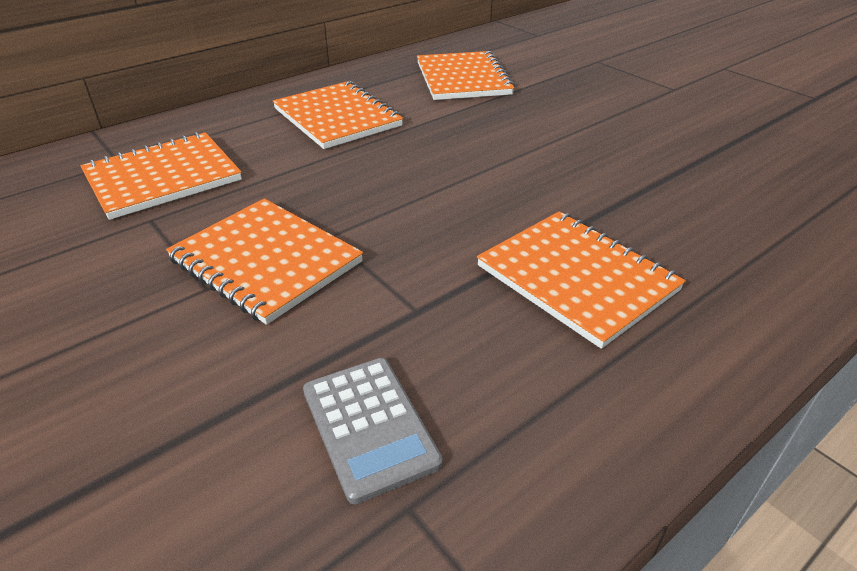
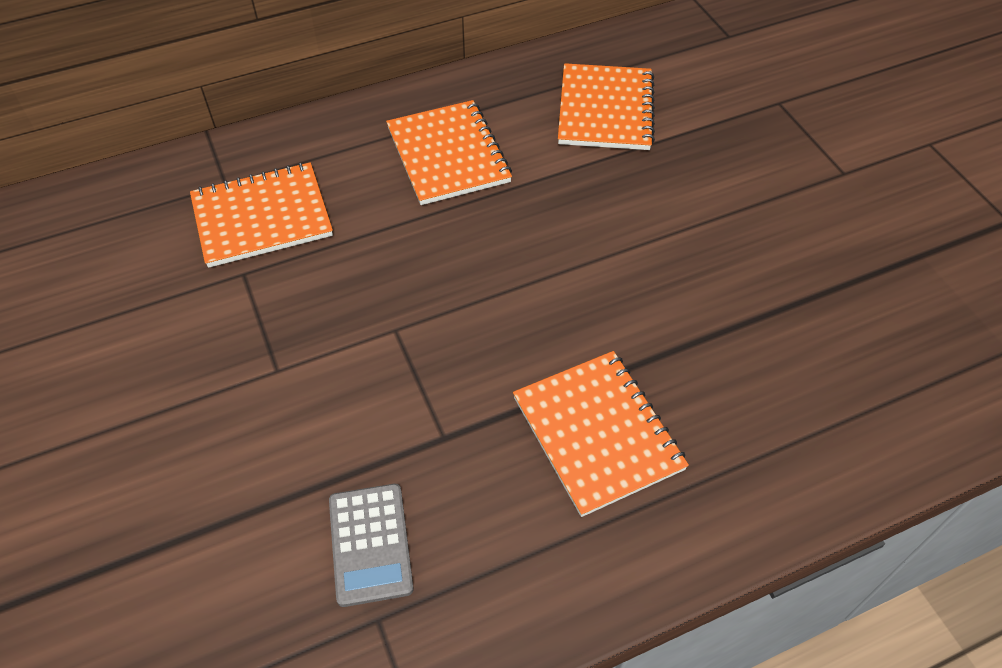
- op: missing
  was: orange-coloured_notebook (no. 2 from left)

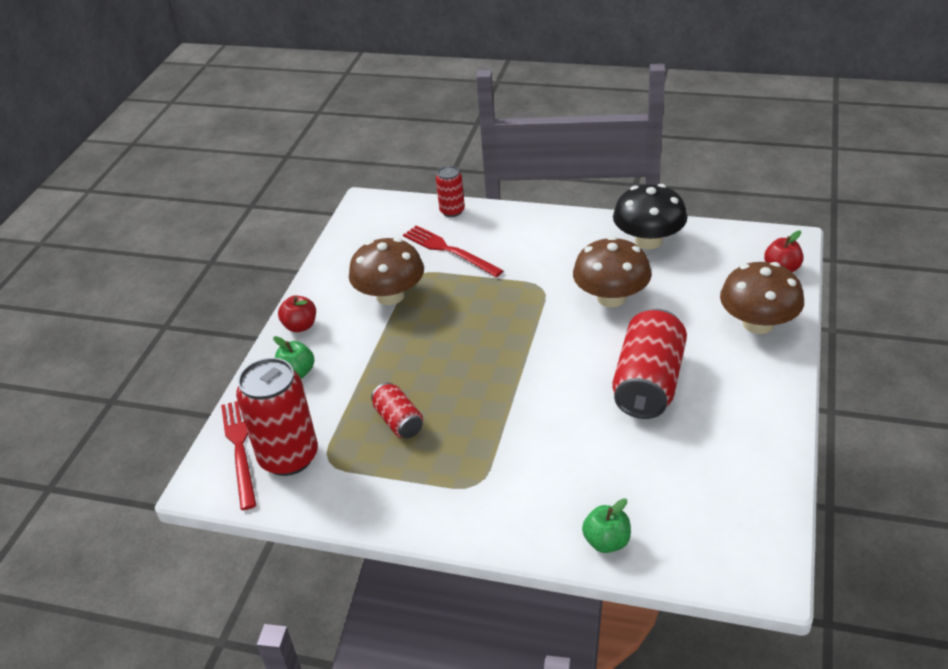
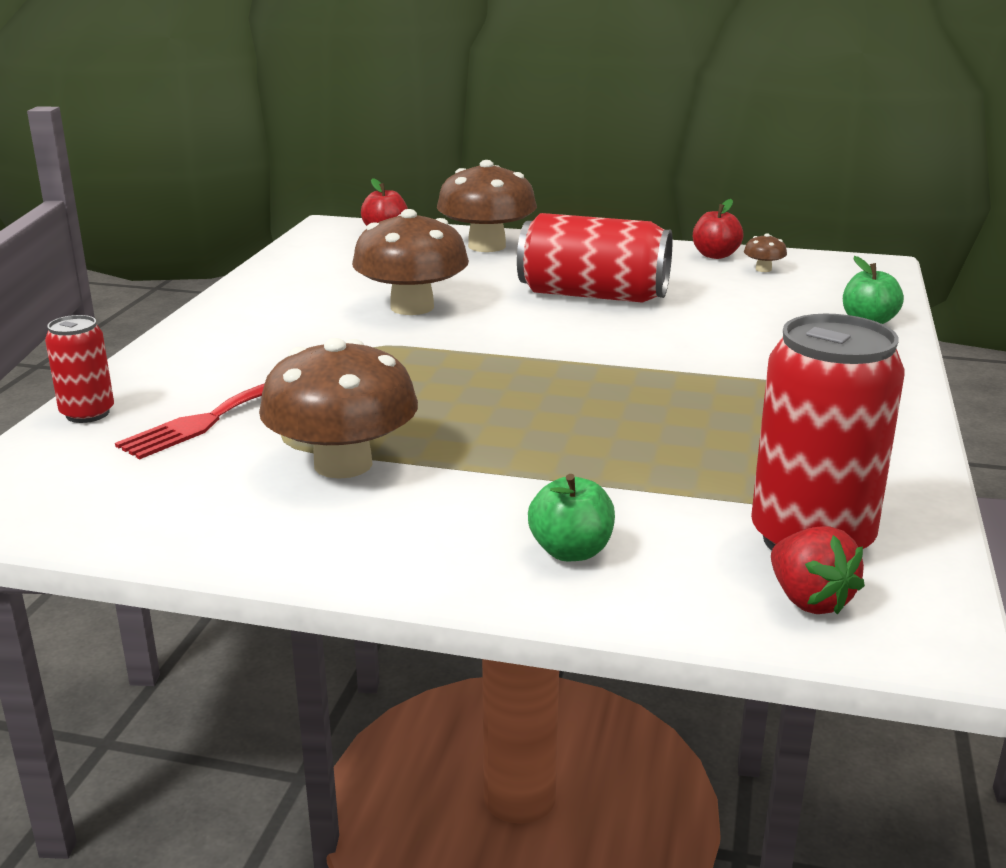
- op: missing
  was: black_mushroom
- op: relocated
  was: scarlet_apple (no. 1 from left in the first image)
  now: scarlet_apple (no. 2 from left)
- op: missing
  was: scarlet_soda_can (no. 2 from left)
- op: exchanged
  was: scarlet_table_fork (no. 1 from left)
  now: scarlet_strawberry
- op: appeared
  now: brown_mushroom (no. 4 from left)

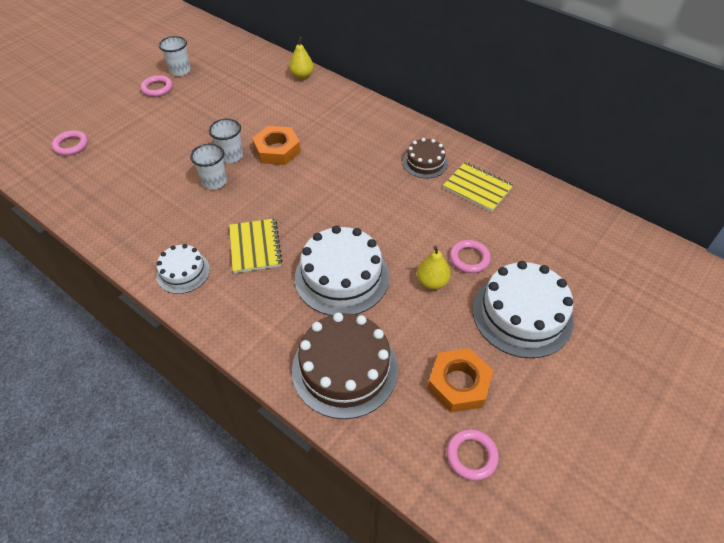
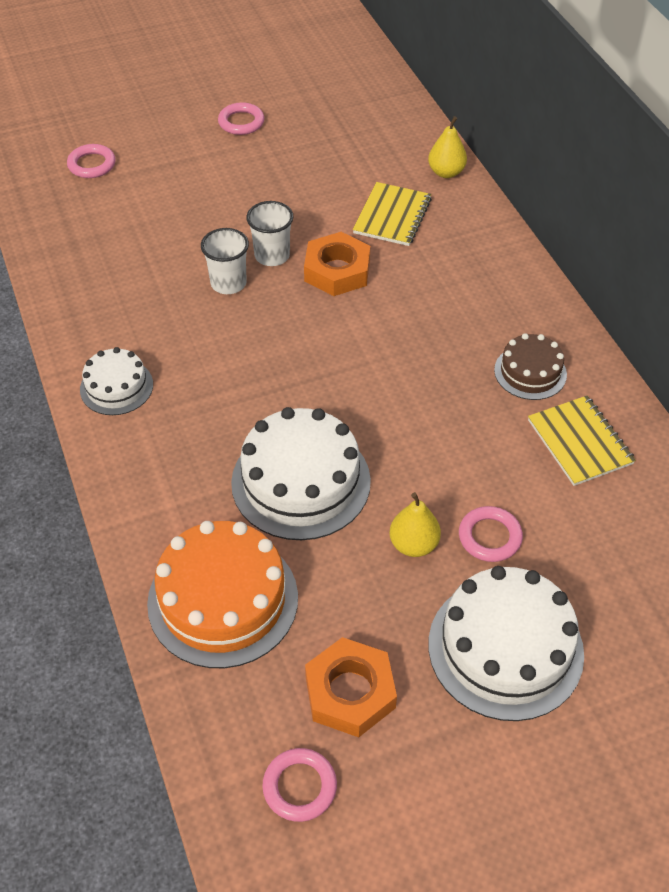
- op: missing
  was: pure_white_tumbler (no. 1 from left)
- op: relocated
  was: golden_notebook (no. 1 from left)
- op: colour
  was: brown_gateau (no. 1 from left)
  now: orange-coloured_gateau

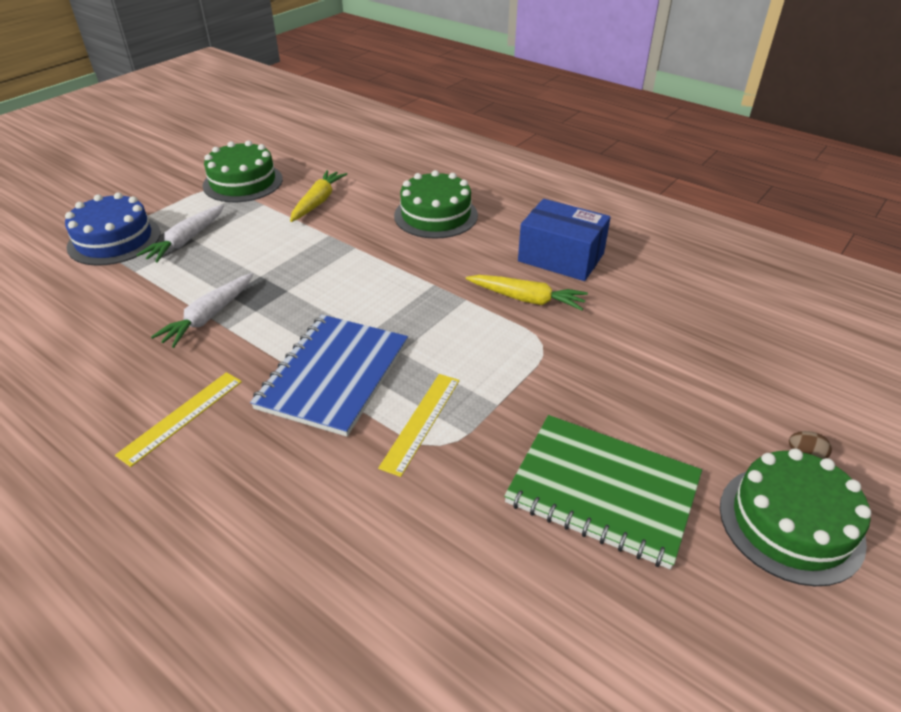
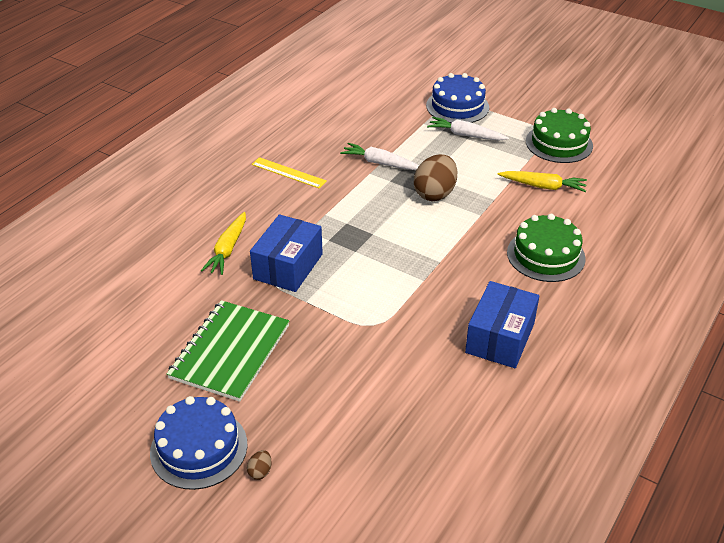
- op: relocated
  was: golden_carrot (no. 2 from left in the first image)
  now: golden_carrot (no. 1 from left)
- op: missing
  was: royal_blue_notebook
- op: exchanged
  was: golden_ruler (no. 2 from left)
  now: royal_blue_parcel (no. 1 from left)
- op: colour
  was: emerald_gateau (no. 3 from left)
  now: royal_blue_gateau (no. 1 from left)
- op: appeared
  now: brown_toy_egg (no. 2 from left)

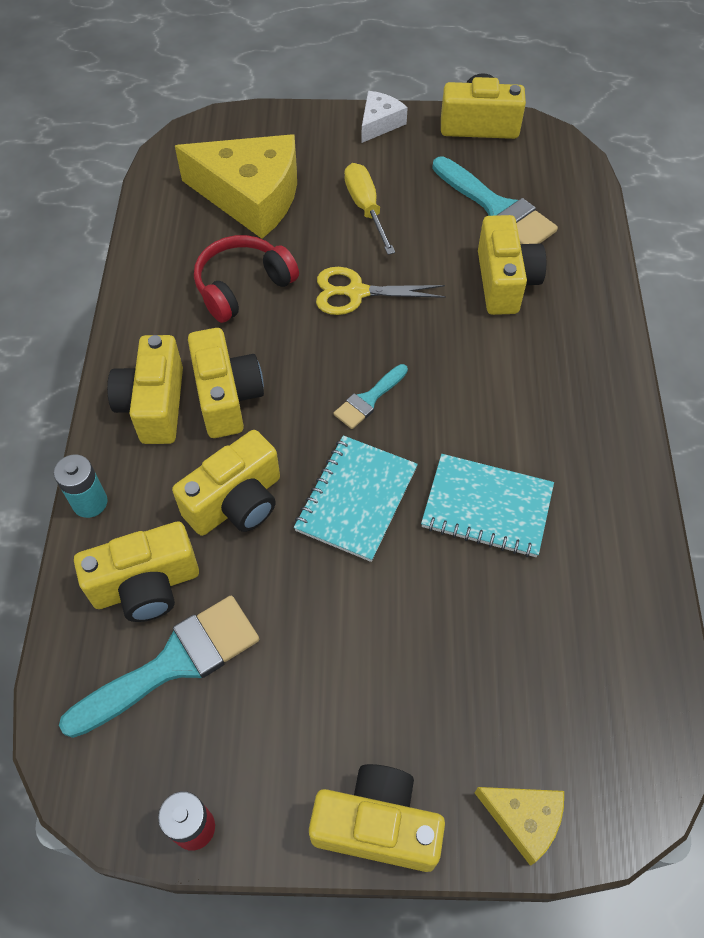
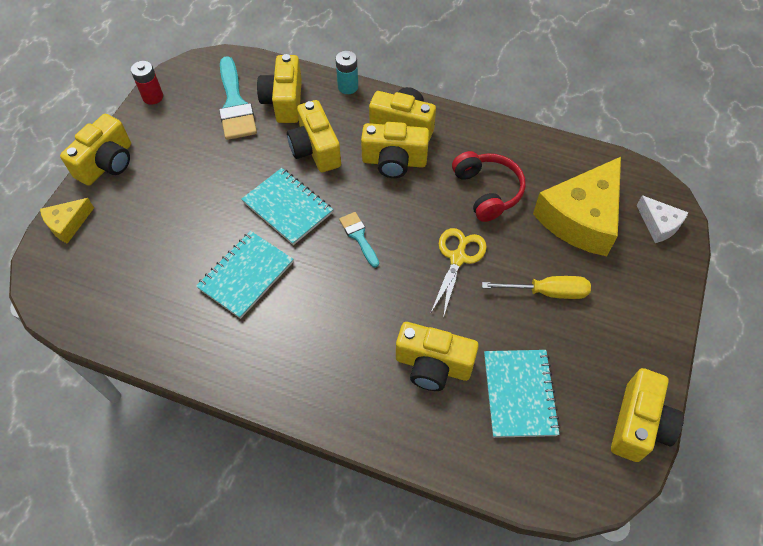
- op: relocated
  was: pure_white_piece_of_cheese
- op: exchanged
  was: turquoise_paint_brush (no. 3 from left)
  now: turquoise_notebook (no. 3 from left)

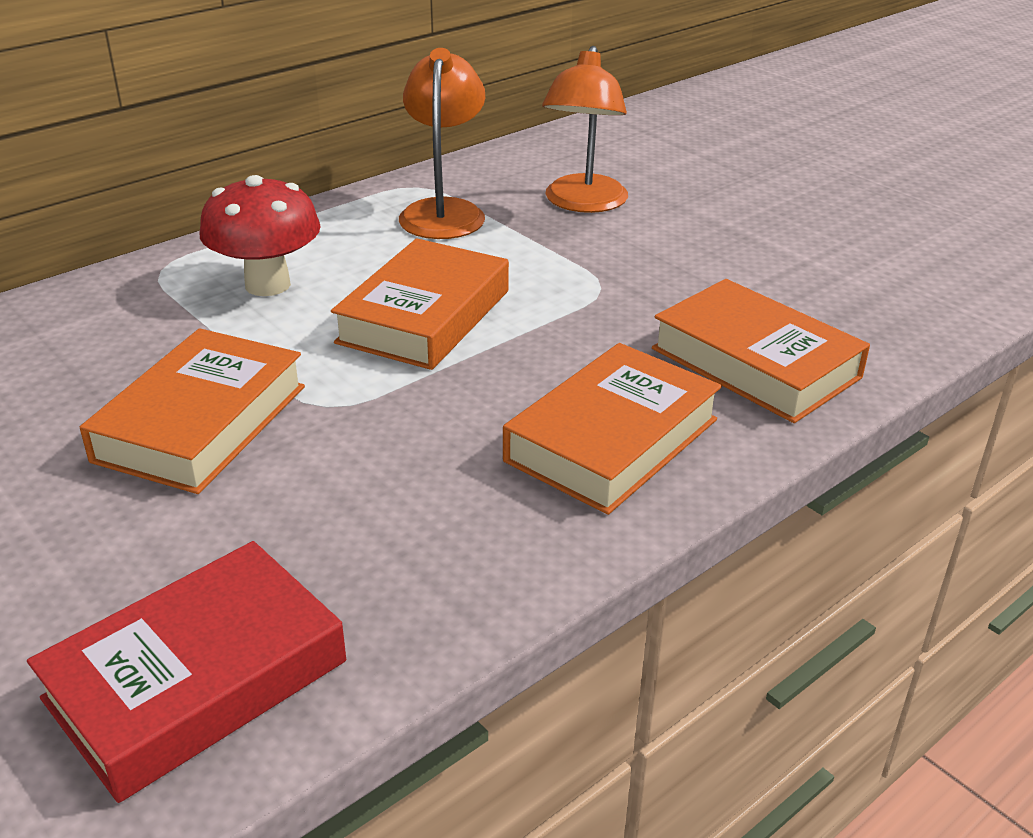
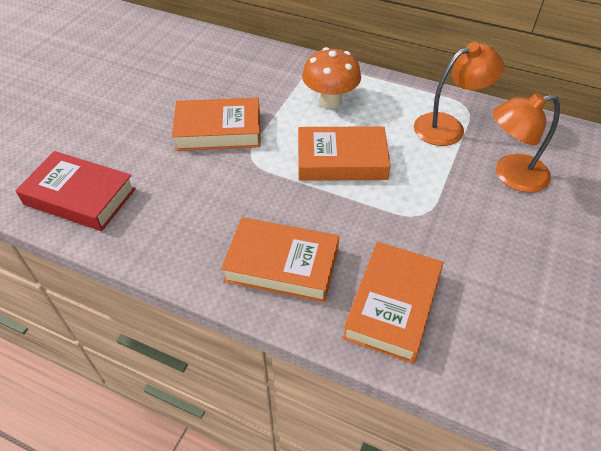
- op: colour
  was: scarlet_mushroom
  now: orange-coloured_mushroom

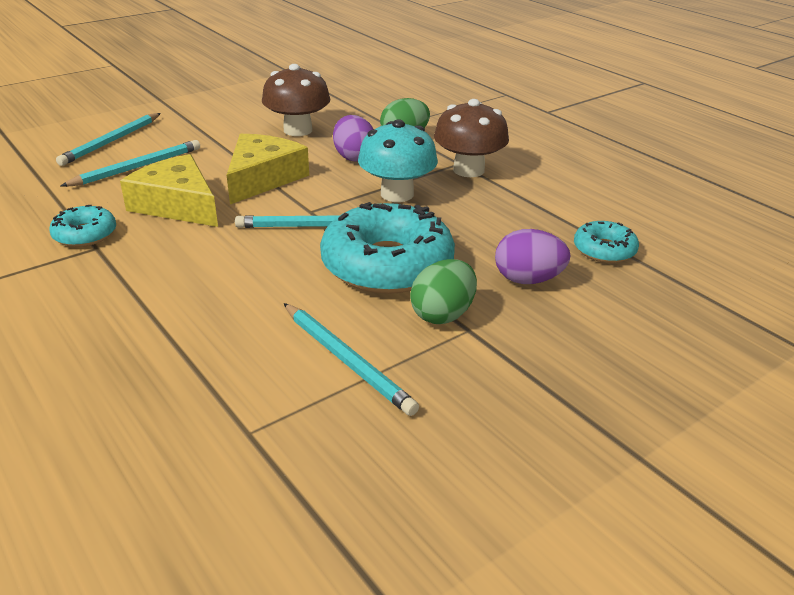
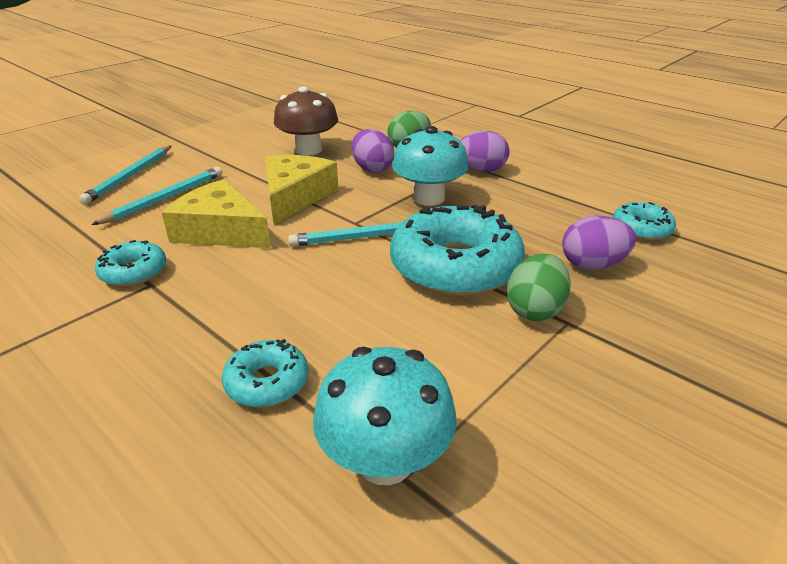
- op: exchanged
  was: brown_mushroom (no. 2 from left)
  now: violet_toy_egg (no. 2 from left)
- op: missing
  was: turquoise_wooden_pencil (no. 4 from left)
- op: appeared
  now: turquoise_donut (no. 2 from left)
- op: appeared
  now: turquoise_mushroom (no. 1 from left)

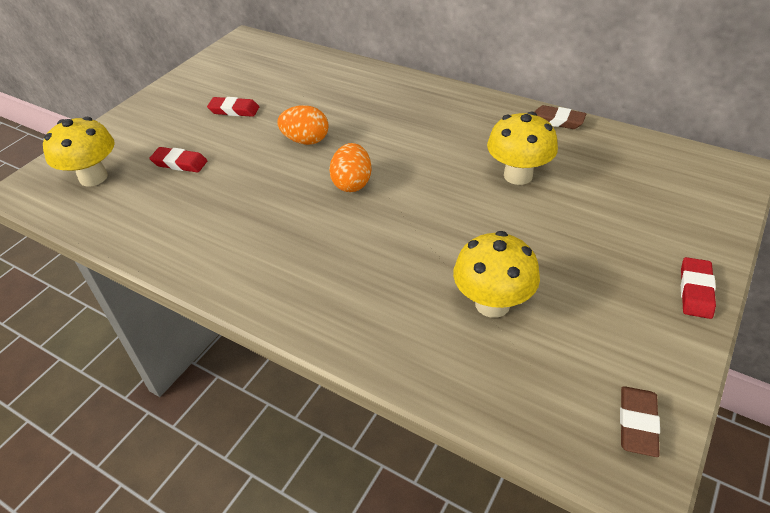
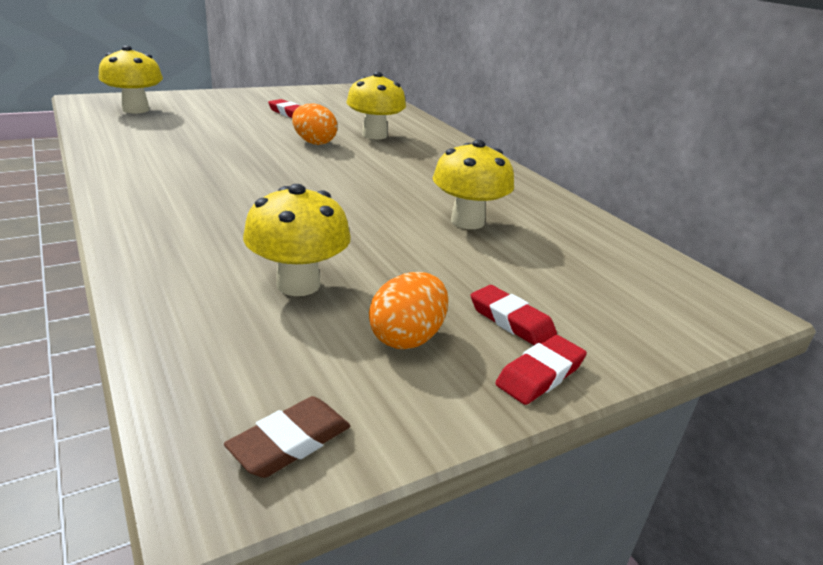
- op: missing
  was: brown_pencil_eraser (no. 1 from left)
- op: relocated
  was: orange-coloured_toy_egg (no. 2 from left)
- op: relocated
  was: scarlet_pencil_eraser (no. 1 from left in the first image)
  now: scarlet_pencil_eraser (no. 2 from left)
- op: appeared
  now: golden_mushroom (no. 3 from left)

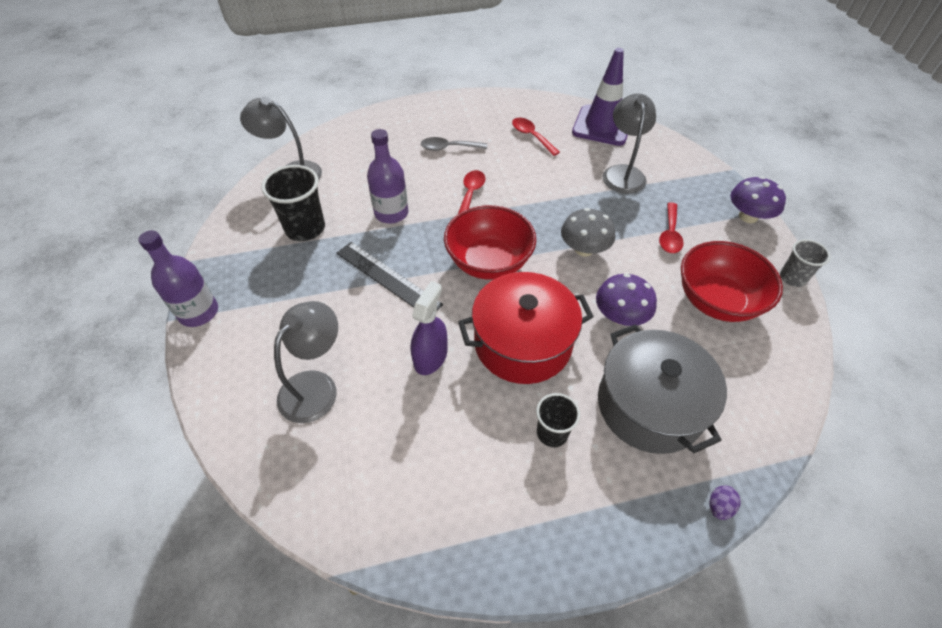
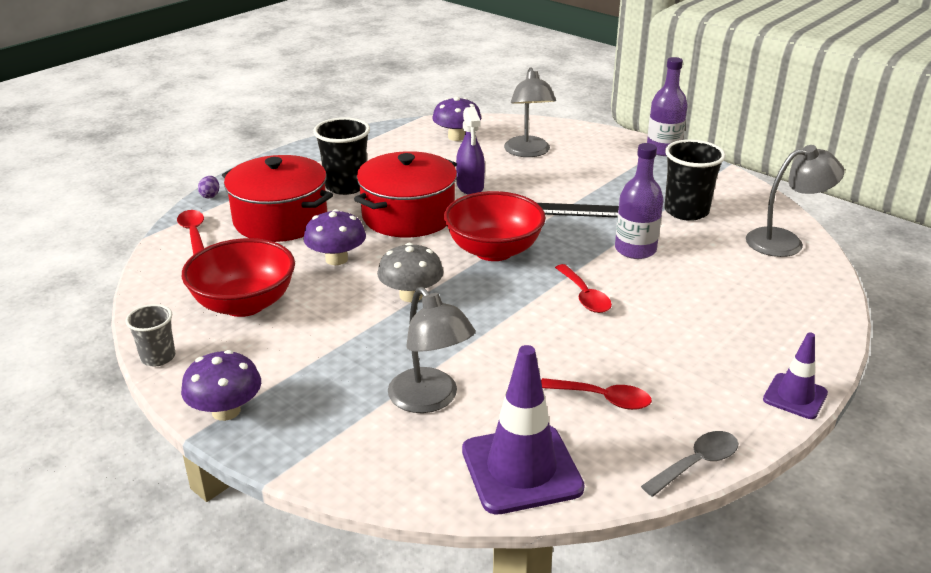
- op: relocated
  was: grey_teaspoon
- op: relocated
  was: scarlet_teaspoon (no. 3 from left in the first image)
  now: scarlet_teaspoon (no. 1 from left)
- op: colour
  was: grey_pot
  now: scarlet_pot (no. 1 from left)
- op: size
  was: black_tumbler (no. 2 from left in the first image)
  ratio: 1.65
- op: appeared
  now: violet_mushroom (no. 3 from left)
- op: appeared
  now: violet_road_cone (no. 2 from left)

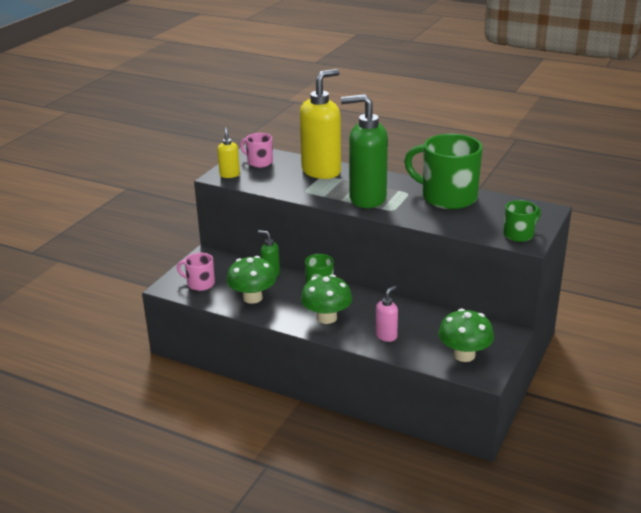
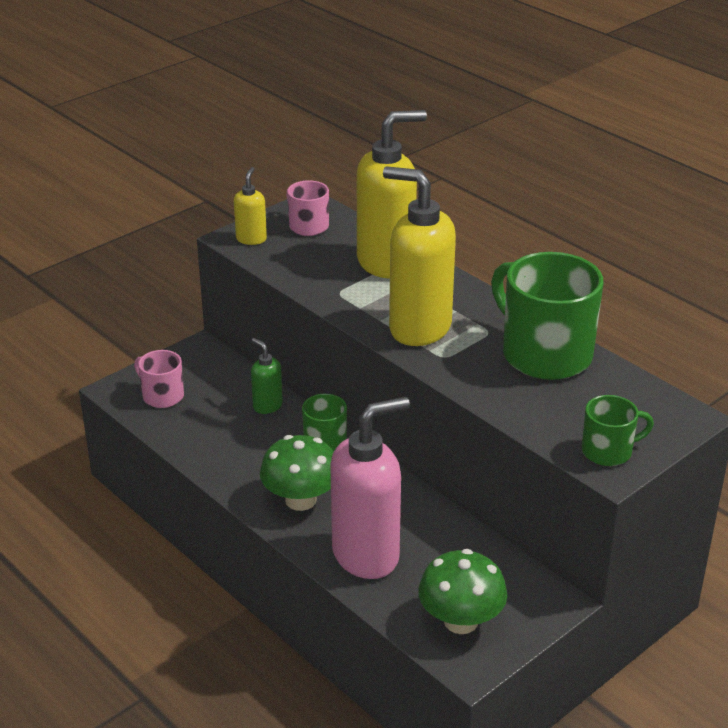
- op: colour
  was: emerald_soap_dispenser (no. 2 from left)
  now: golden_soap_dispenser (no. 3 from left)
- op: missing
  was: emerald_mushroom (no. 1 from left)
- op: size
  was: rosy_soap_dispenser
  ratio: 2.15

